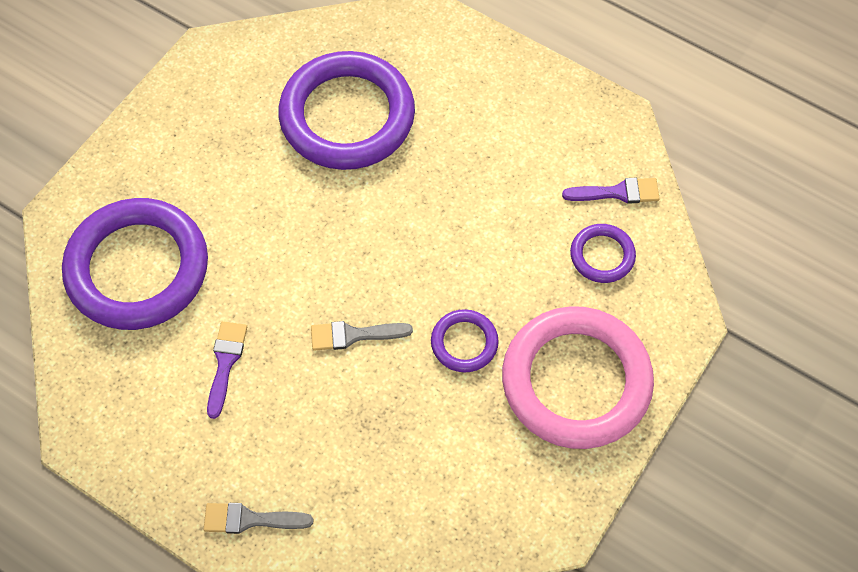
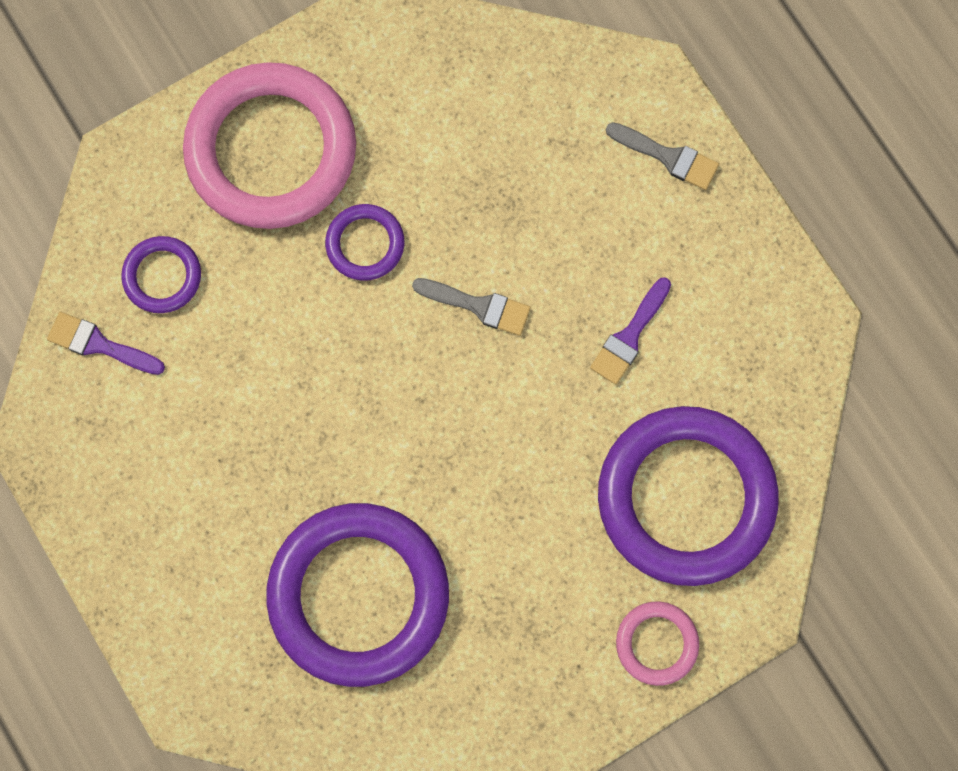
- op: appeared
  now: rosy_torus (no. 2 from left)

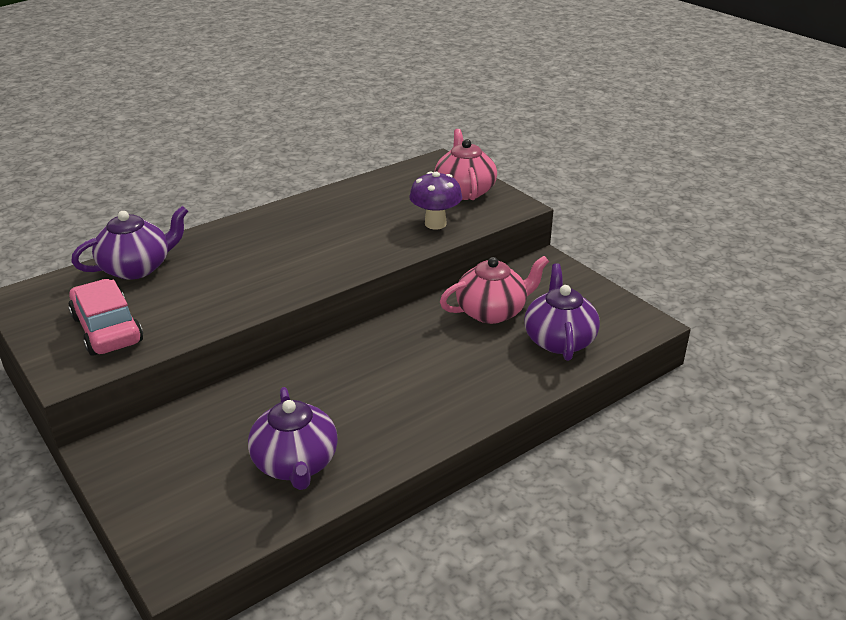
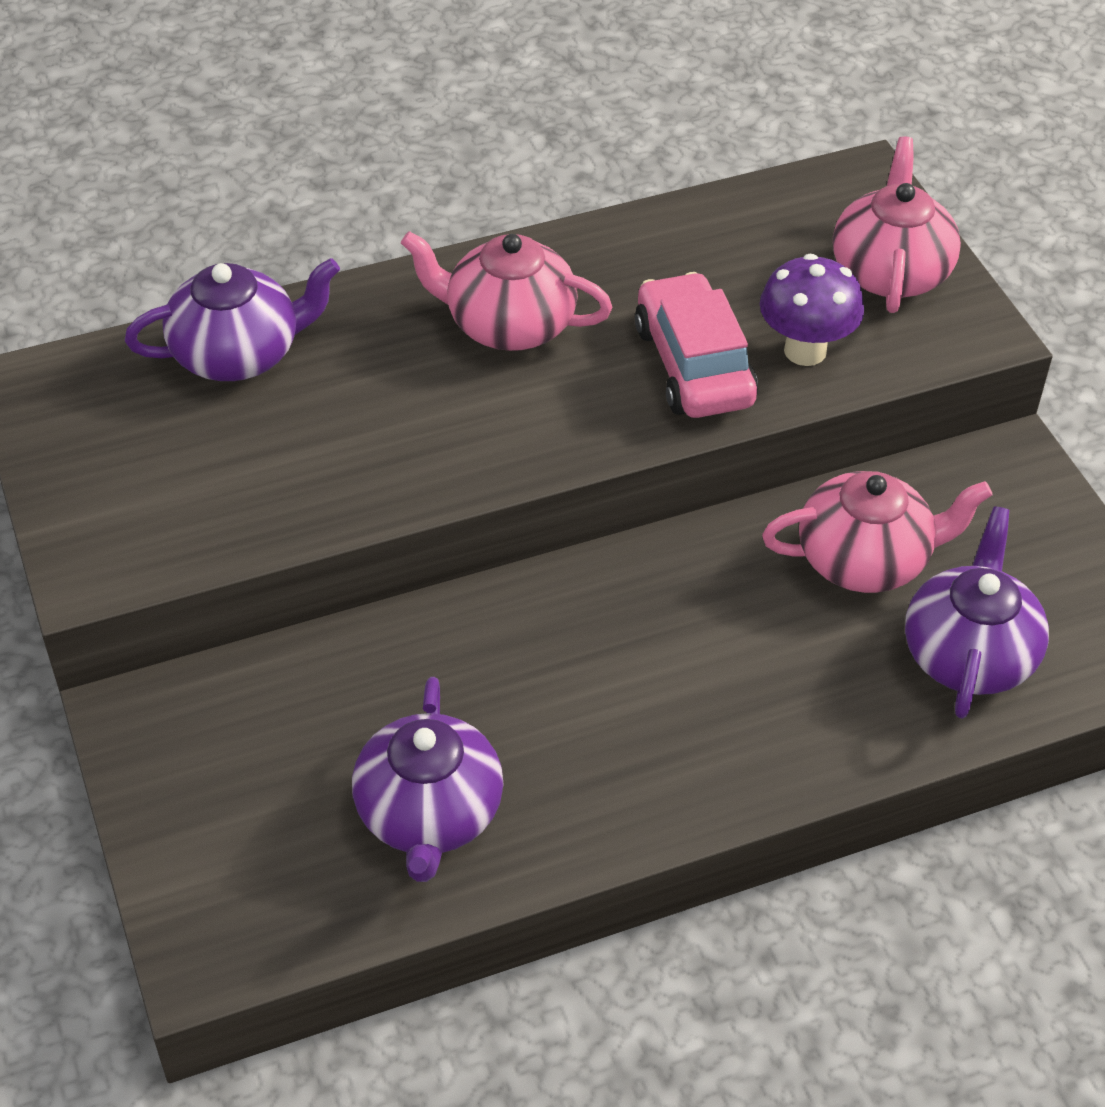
- op: relocated
  was: rosy_toy_car
- op: appeared
  now: rosy_teapot (no. 1 from left)

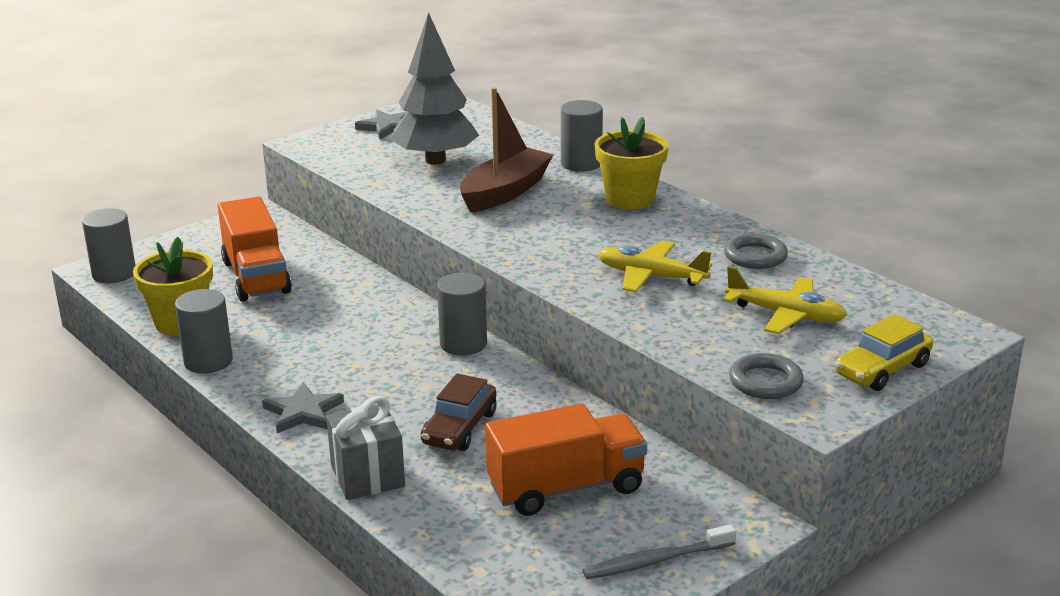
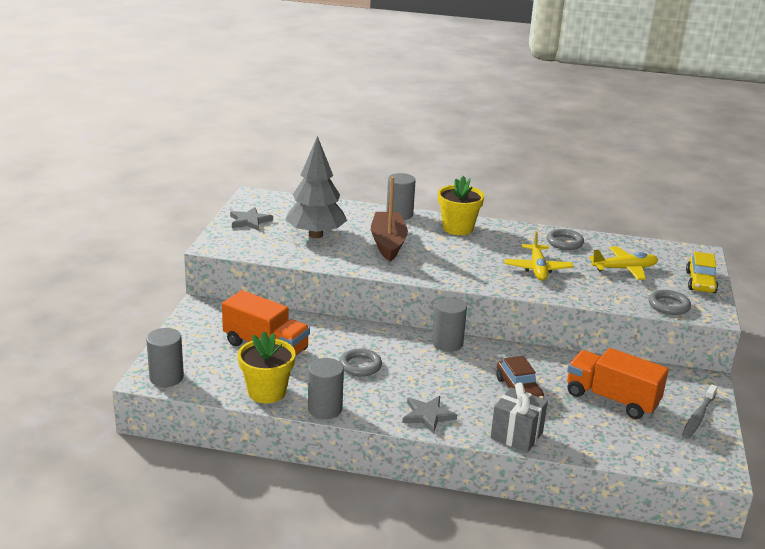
- op: spun
  was: golden_toy_plane (no. 1 from left)
  clockwise: -75
- op: spun
  was: orange-coloured_lorry (no. 2 from left)
  clockwise: -90
- op: appeared
  now: grey_torus (no. 1 from left)

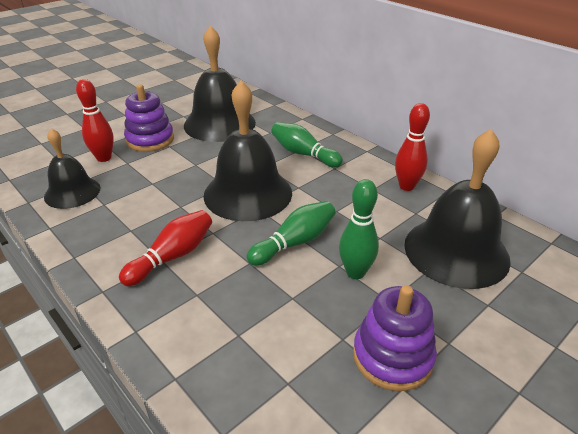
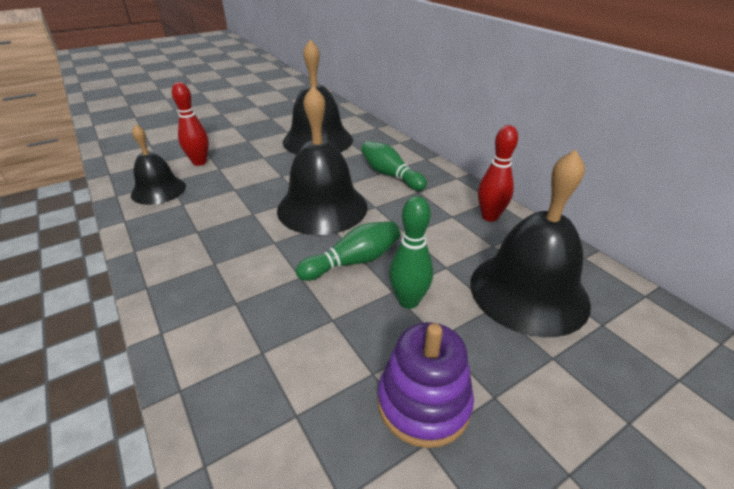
- op: missing
  was: violet_stacking_toy (no. 1 from left)
- op: missing
  was: scarlet_skittle (no. 2 from left)

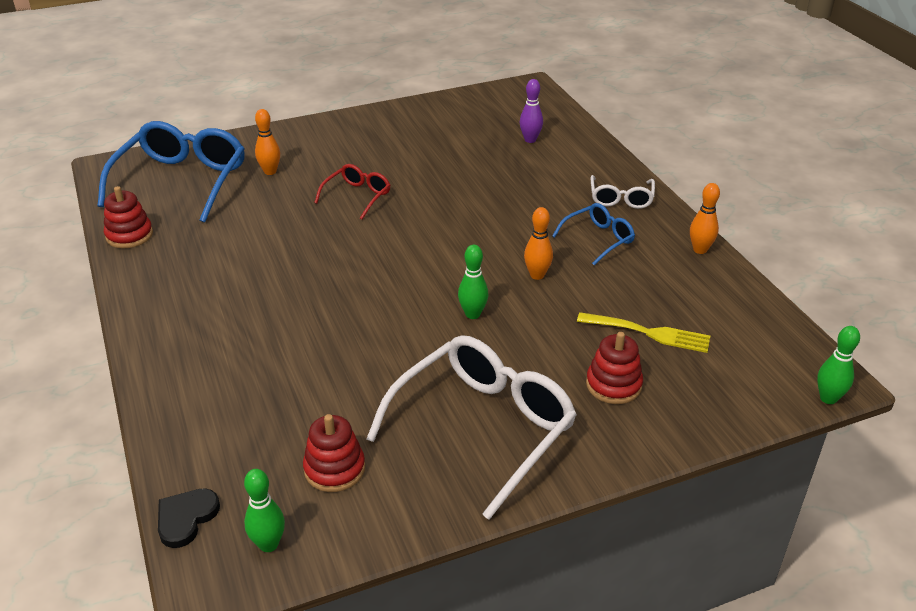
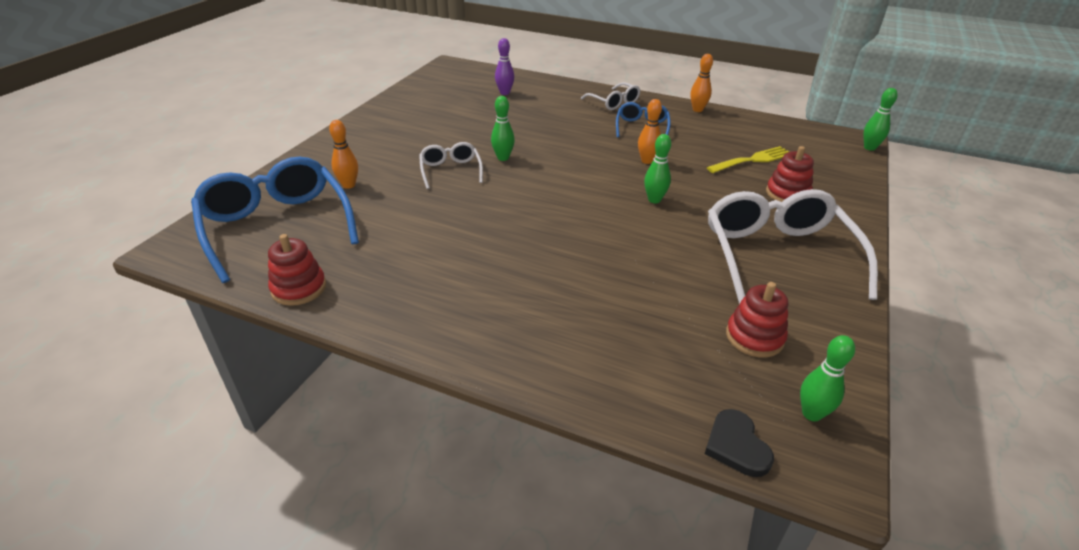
- op: colour
  was: scarlet_spectacles
  now: pure_white_spectacles (no. 1 from left)
- op: appeared
  now: emerald_skittle (no. 1 from left)

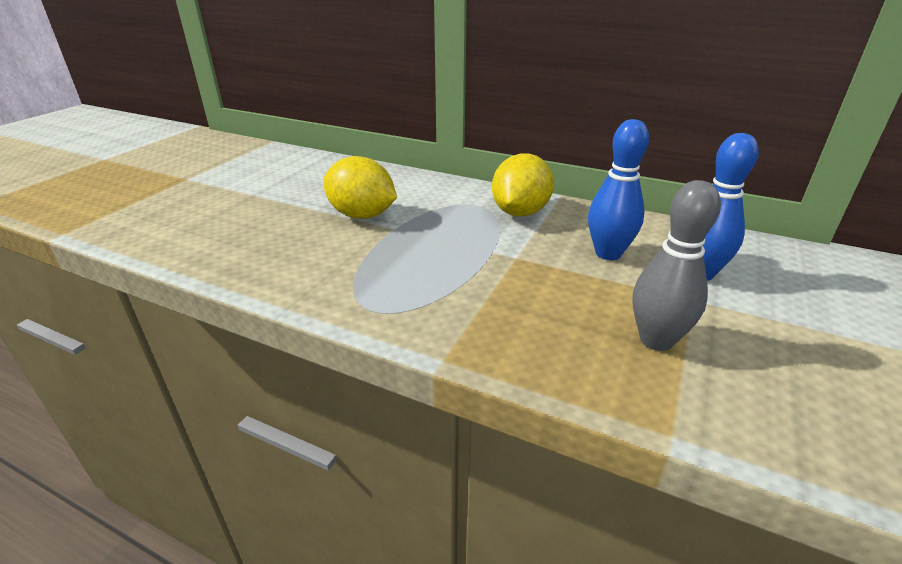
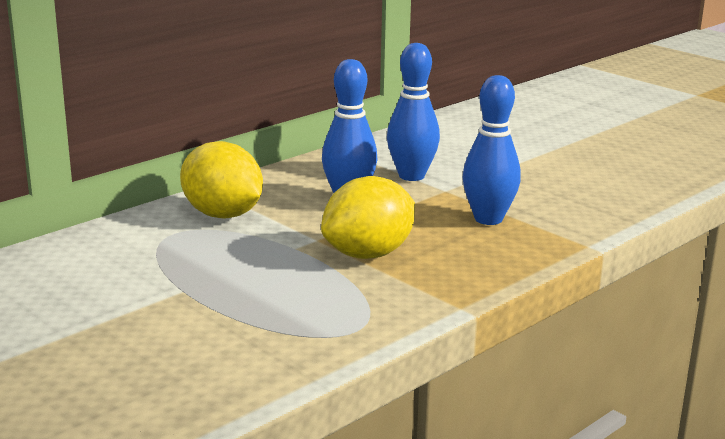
- op: relocated
  was: golden_lemon (no. 1 from left in the first image)
  now: golden_lemon (no. 2 from left)
- op: colour
  was: grey_skittle
  now: royal_blue_skittle (no. 3 from left)

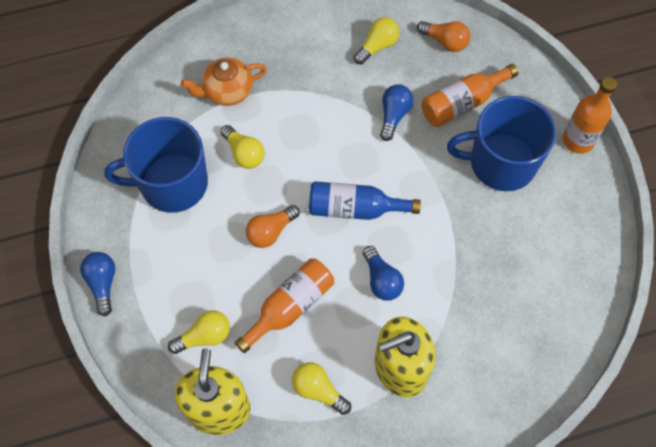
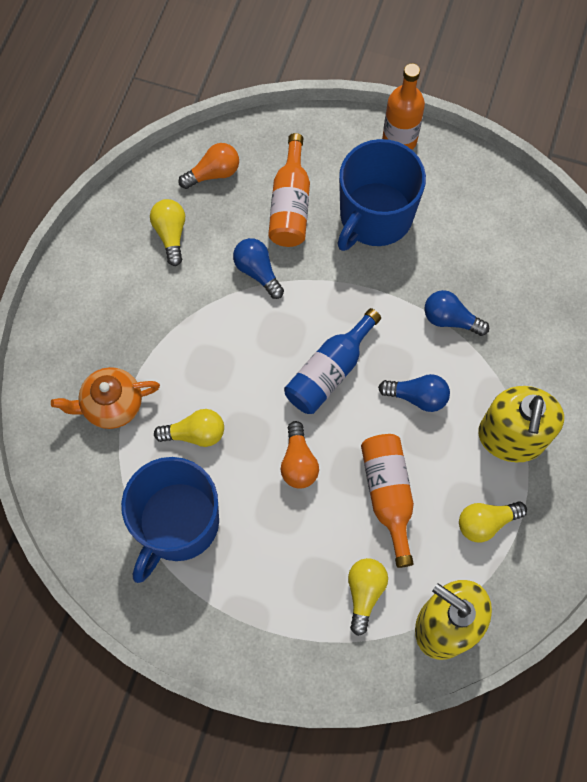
- op: spun
  was: orange-coloured_teapot
  clockwise: 60
- op: relocated
  was: royal_blue_lightbulb (no. 1 from left in the first image)
  now: royal_blue_lightbulb (no. 3 from left)

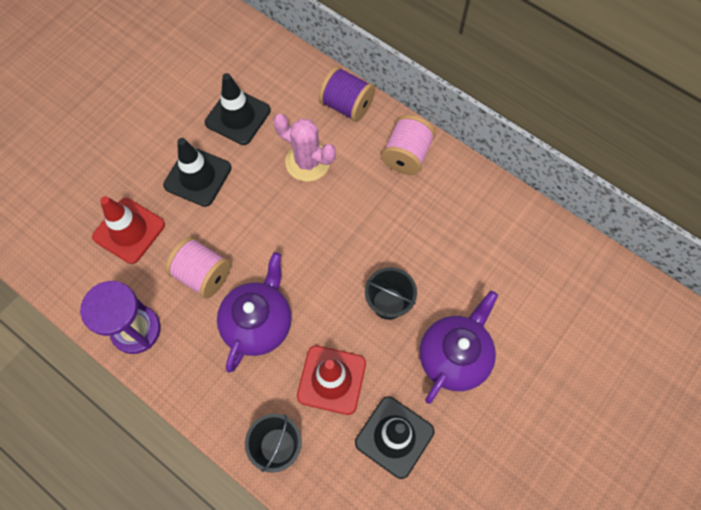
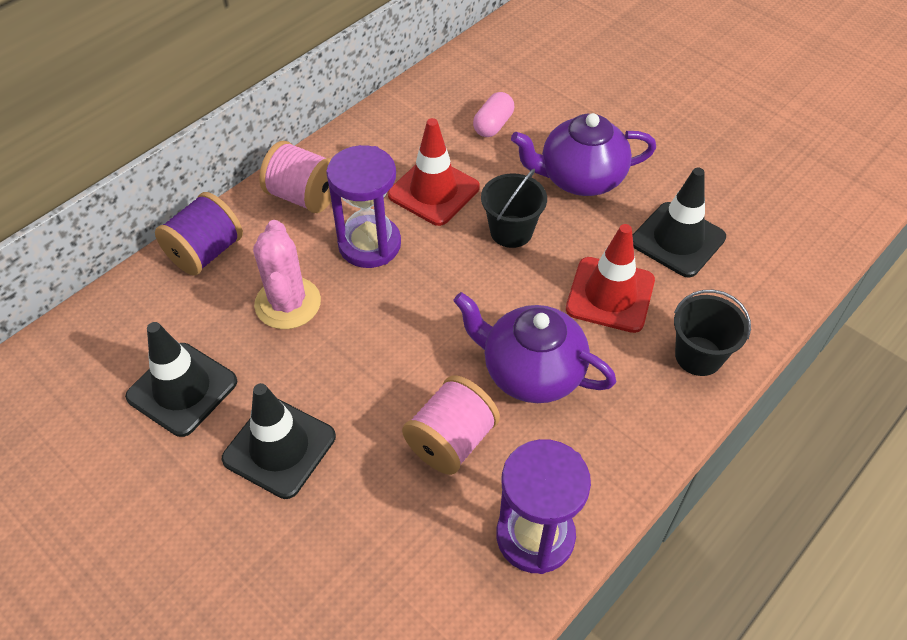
- op: spun
  was: rosy_prickly_plant
  clockwise: -45
- op: relocated
  was: scarlet_road_cone (no. 1 from left)
- op: spun
  was: violet_teapot (no. 2 from left)
  clockwise: -45
- op: appeared
  now: rosy_pill
- op: appeared
  now: violet_sandglass (no. 1 from left)

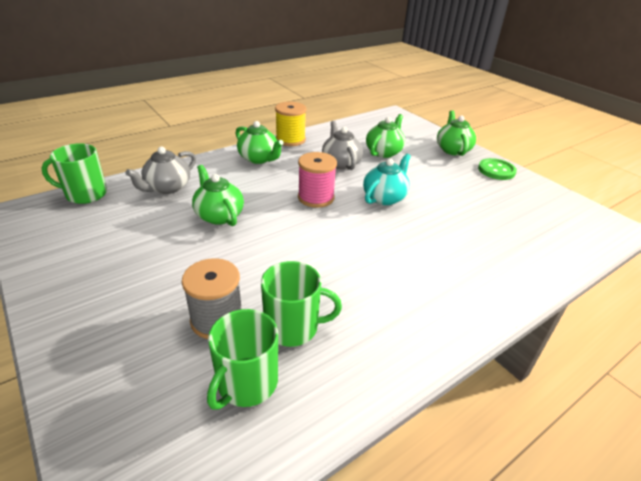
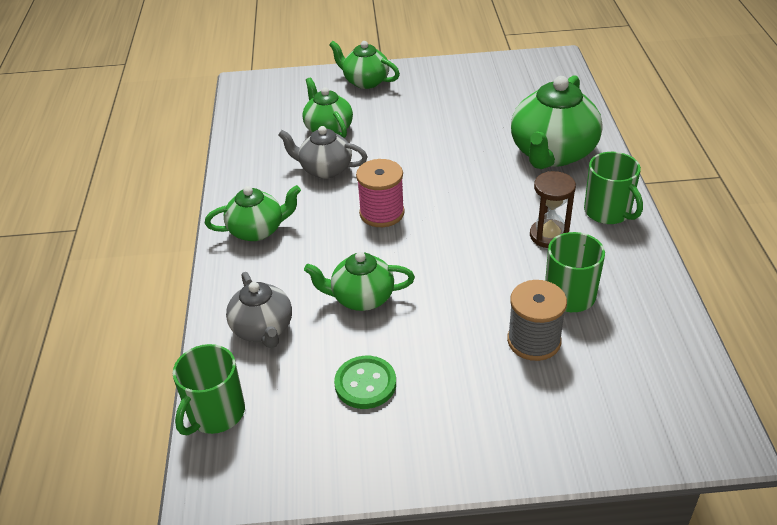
- op: missing
  was: golden_reel_of_thread
- op: missing
  was: turquoise_teapot
- op: relocated
  was: emerald_button
- op: relocated
  was: emerald_coffee_mug (no. 2 from left in the first image)
  now: emerald_coffee_mug (no. 3 from left)
- op: appeared
  now: emerald_teapot (no. 5 from left)
- op: appeared
  now: brown_sandglass

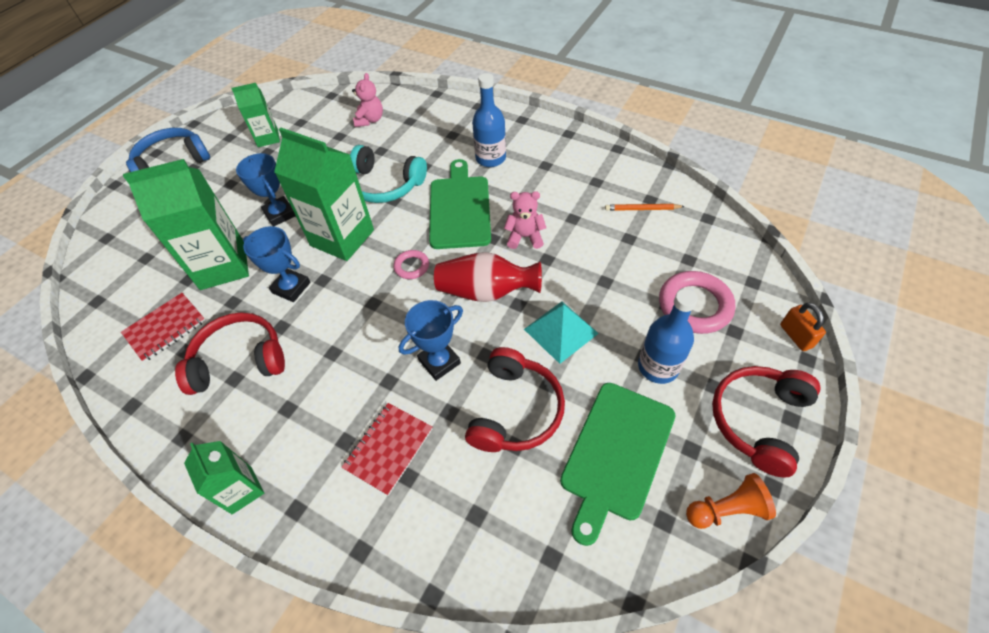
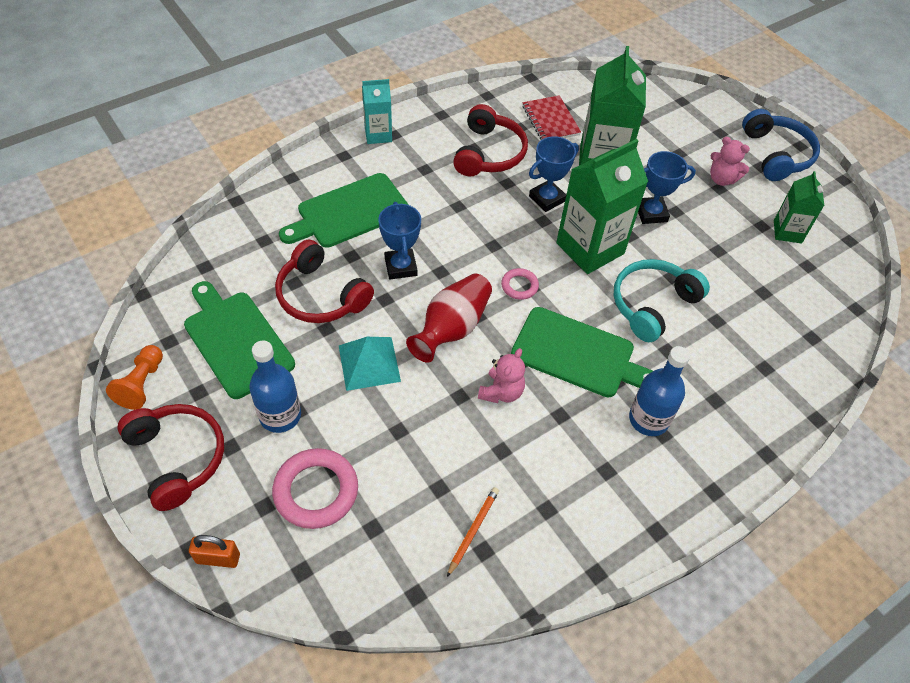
- op: relocated
  was: rosy_stuffed_bear (no. 1 from left in the first image)
  now: rosy_stuffed_bear (no. 2 from left)
- op: exchanged
  was: scarlet_notebook (no. 2 from left)
  now: emerald_chopping_board (no. 2 from left)
- op: colour
  was: emerald_carton (no. 2 from left)
  now: turquoise_carton

